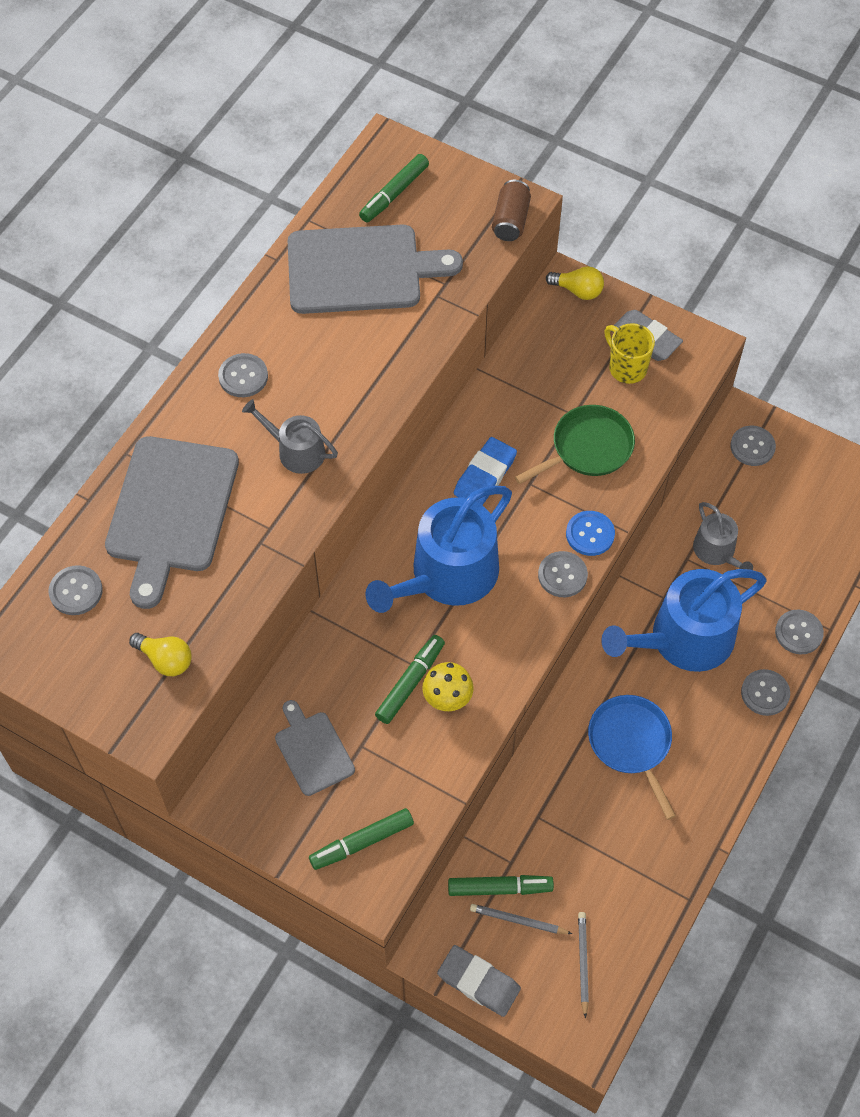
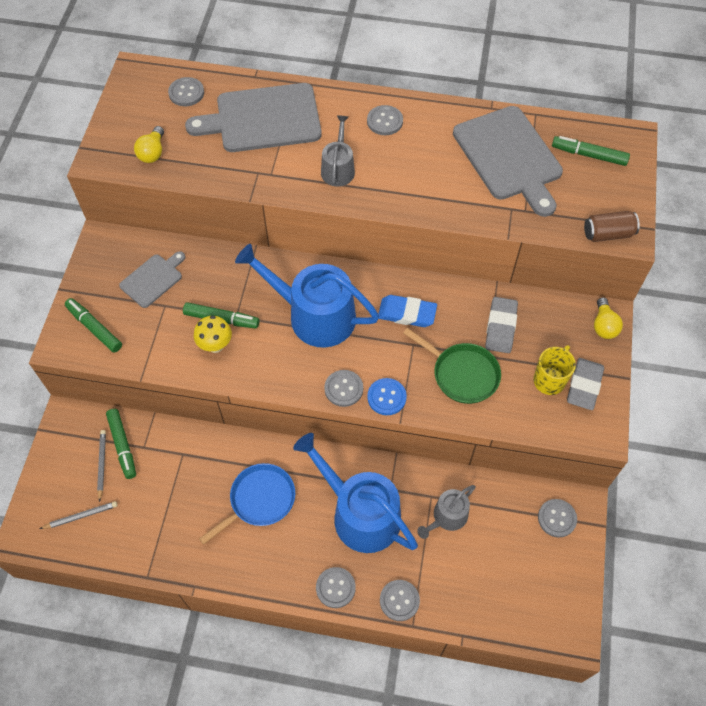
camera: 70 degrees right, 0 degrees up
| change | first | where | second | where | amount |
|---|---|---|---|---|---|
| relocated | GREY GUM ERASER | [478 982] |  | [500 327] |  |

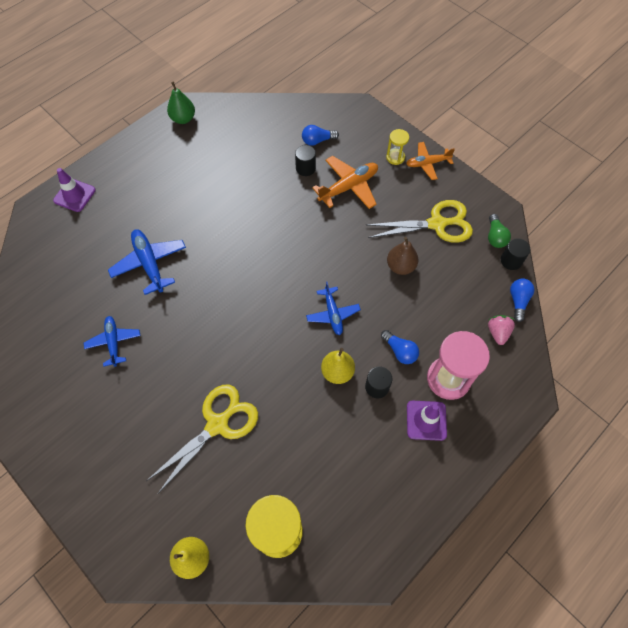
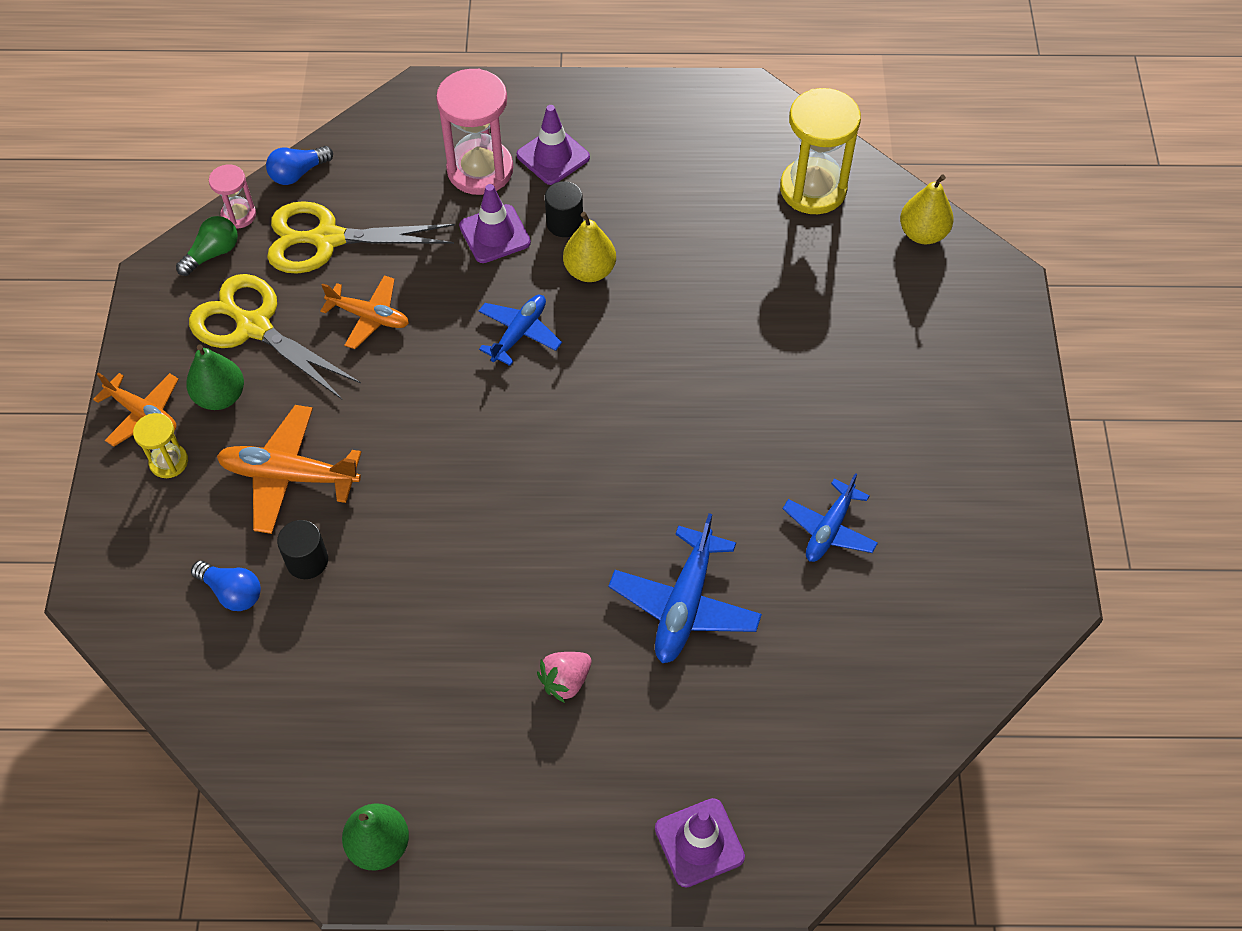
camera: 135 degrees left, 5 degrees down
| change | first | where | second | where | amount |
|---|---|---|---|---|---|
| appeared |  |  | GREEN PEAR FRUIT | [220 396] |  |
| exchanged | EBONY CYLINDER | [511 261] | ROSE-PINK HOURGLASS | [238 215] |  |
| relocated | GOLDEN SHEARS | [217 424] |  | [328 239] |  |
| exchanged | BROWN PEAR FRUIT | [400 266] | BRIGHT ORANGE TOY PLANE | [369 317] |  |
| exchanged | ROYAL BLUE LIGHT BULB | [400 351] | ROYAL PURPLE ROAD CONE | [495 234] |  |
| relocated | ROSE-PINK TOY STRAWBERRY | [497 332] |  | [565 681] |  |

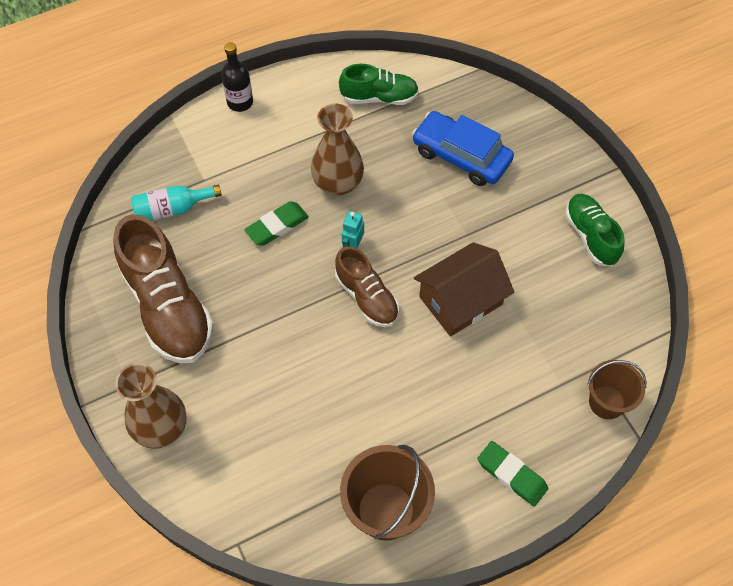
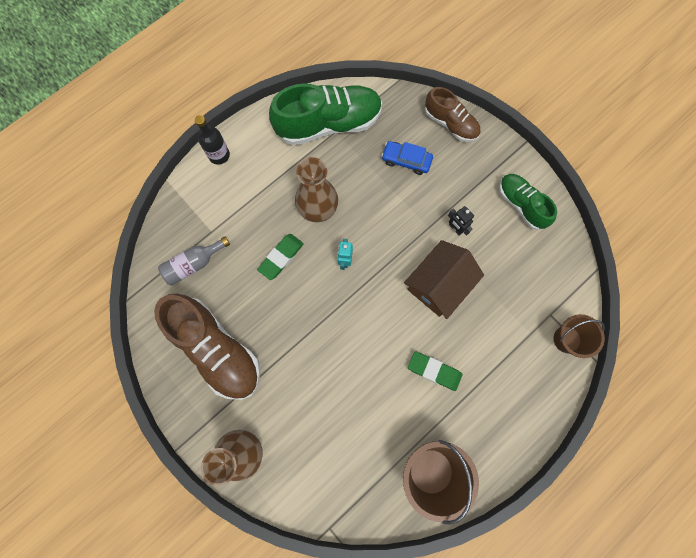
camera: 15 degrees left, 15 degrees up
| change | first | where | second | where | amount |
|---|---|---|---|---|---|
| colour | AQUA DRINK BOTTLE | [172 209] | GREY DRINK BOTTLE | [194 264] |  |
| size | GREEN SHOE | [379 97] |  | [328 124] | x1.71 |
| size | ROYAL BLUE AUTOMOBILE | [461 156] |  | [406 160] | x0.62 |
| relocated | GREEN GUM ERASER | [512 475] |  | [434 371] |  |
| relocated | BROWN SHOE | [366 297] |  | [450 123] |  |
| appeared |  |  | EBONY ROBOT | [455 228] |  |

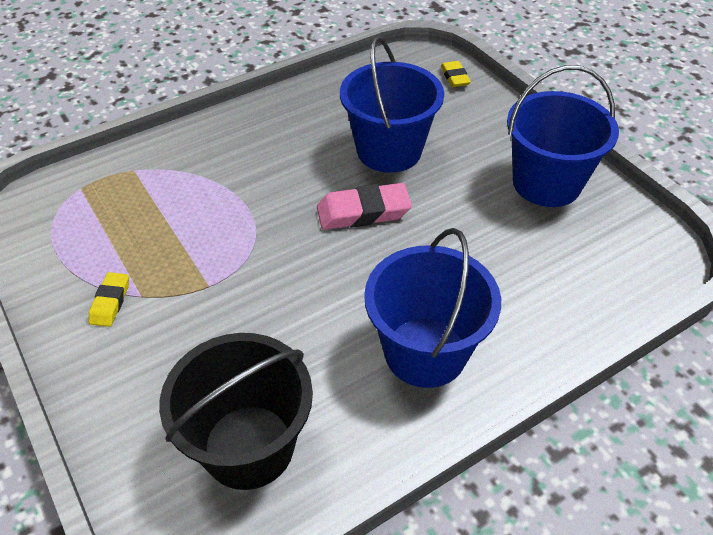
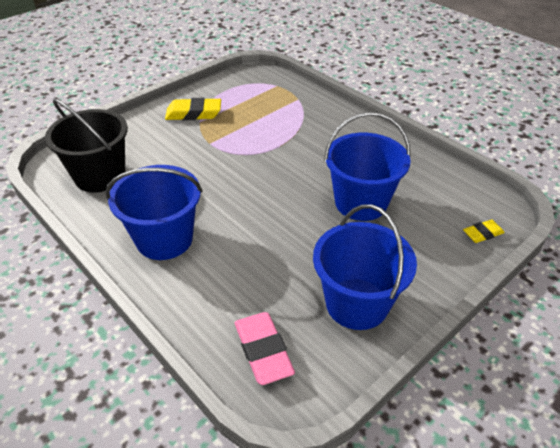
camera: 80 degrees right, 5 degrees down
| change | first | where | second | where | amount |
|---|---|---|---|---|---|
| size | GOLDEN GUM ERASER | [110 302] |  | [193 113] | x1.72 |
| relocated | ROSE-PINK GUM ERASER | [363 212] |  | [263 351] |  |

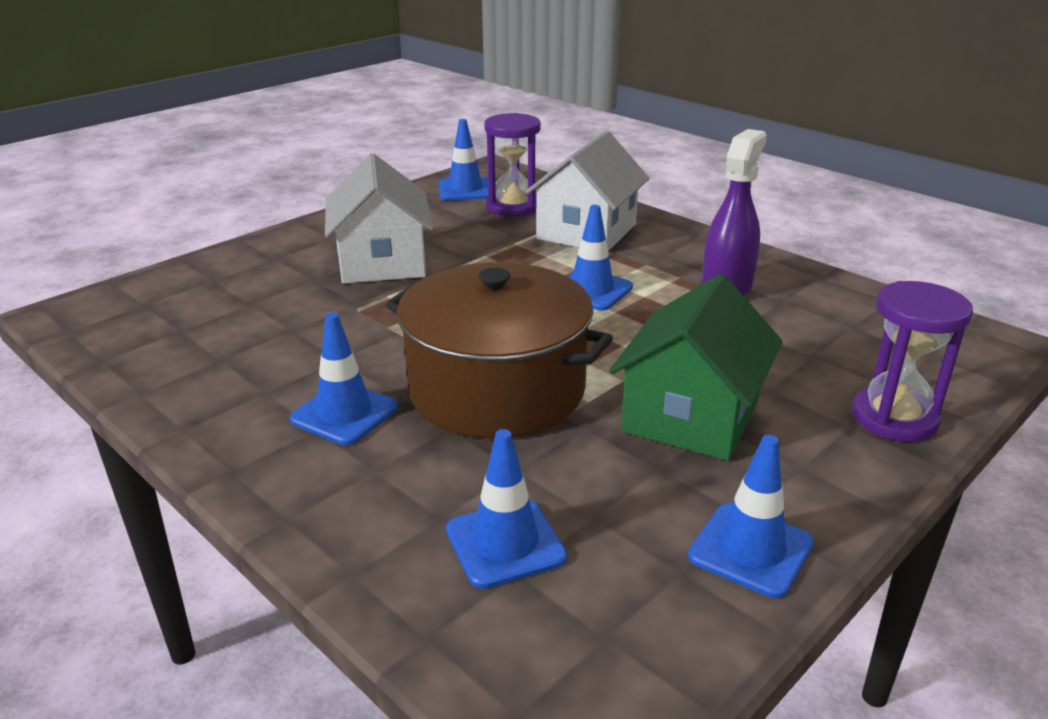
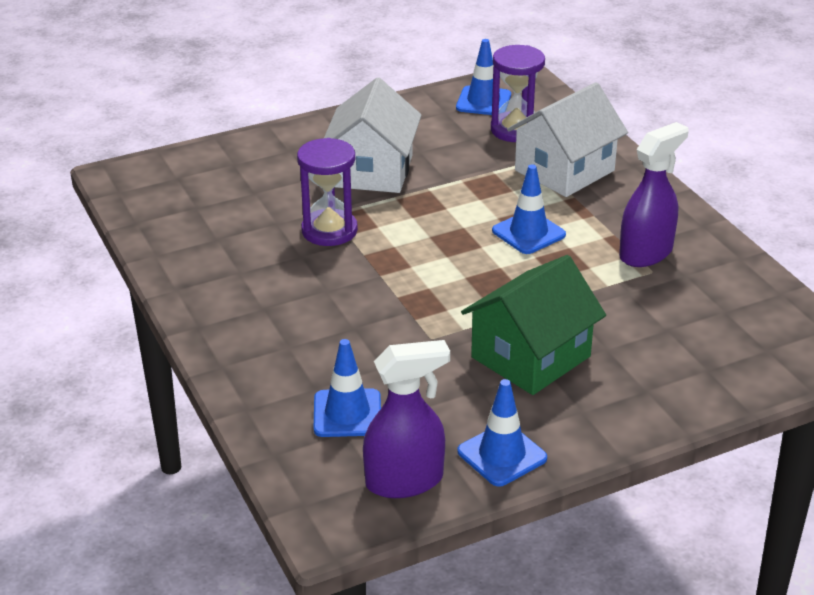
camera: 20 degrees right, 5 degrees up
| change | first | where | second | where | amount |
|---|---|---|---|---|---|
| relocated | ROYAL PURPLE HOURGLASS | [894 418] |  | [329 231] |  |
| appeared |  |  | ROYAL PURPLE SPRAY CLEANER | [405 481] |  |
| missing | ROYAL BLUE ROAD CONE | [344 413] |  |  |  |
| missing | BROWN POT | [496 389] |  |  |  |

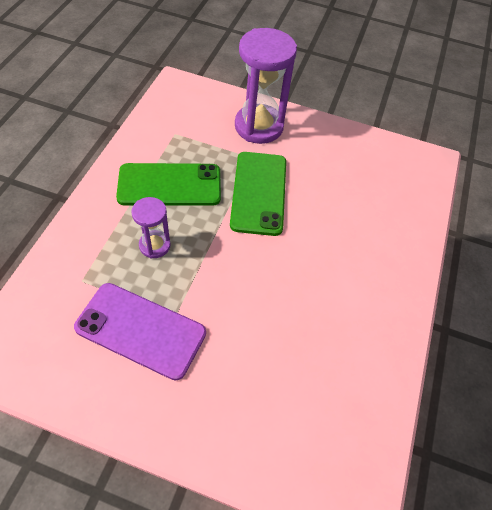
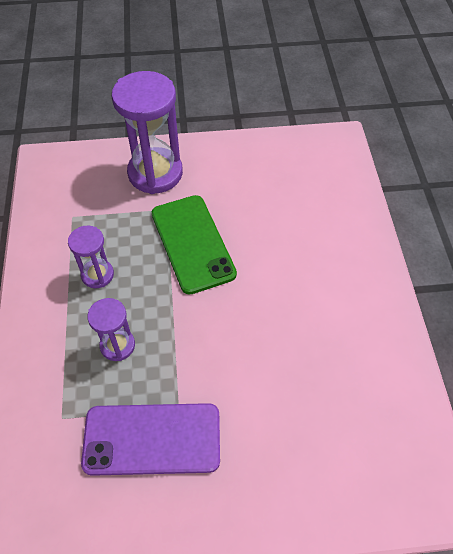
camera: 20 degrees left, 0 degrees up
| change | first | where | second | where | amount |
|---|---|---|---|---|---|
| exchanged | GREEN SMARTPHONE | [169 185] | ROYAL PURPLE HOURGLASS | [97 275] |  |

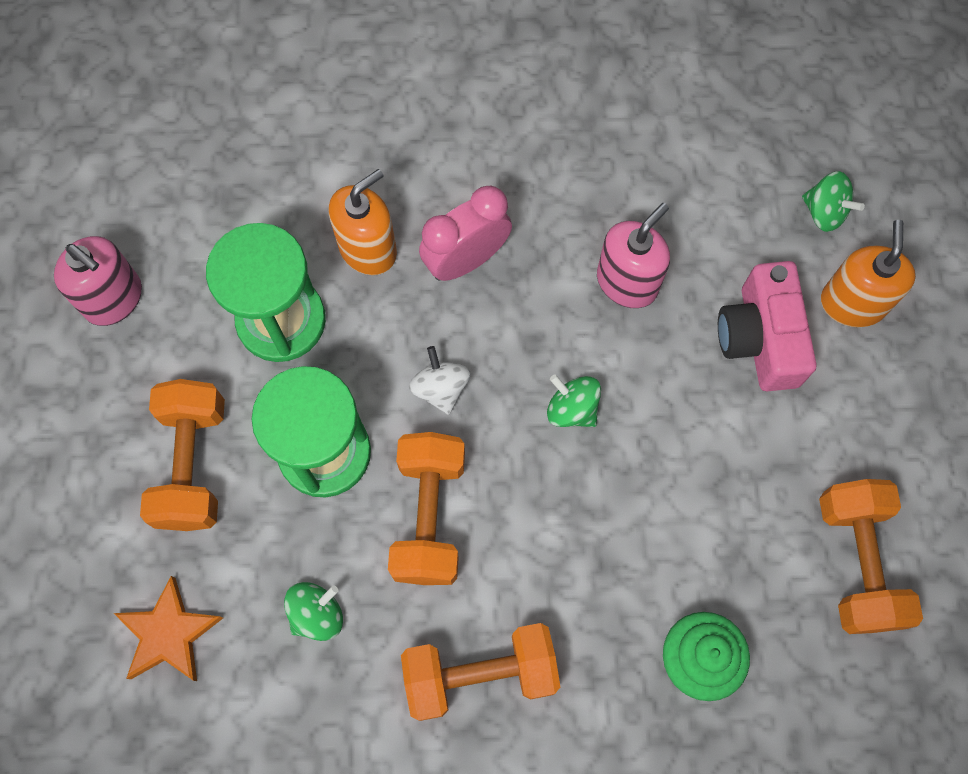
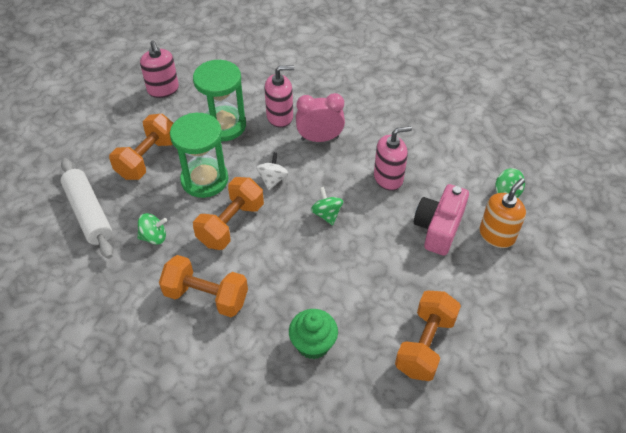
camera: 30 degrees right, 20 degrees down
| change | first | where | second | where | amount |
|---|---|---|---|---|---|
| exchanged | BRIGHT ORANGE FIVE-POINTED STAR | [169 633] | SNOW-WHITE PASTRY ROLLER | [88 213] |  |
| colour | BRIGHT ORANGE SOAP PUMP | [368 249] | ROSE-PINK SOAP PUMP | [280 116] |  |

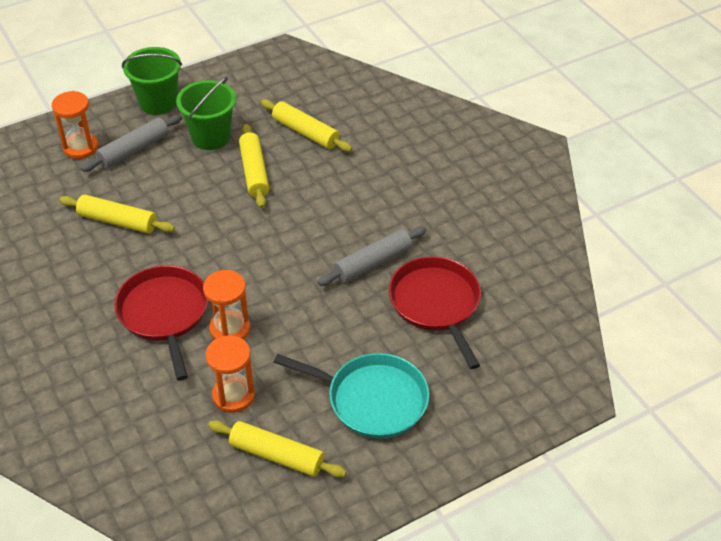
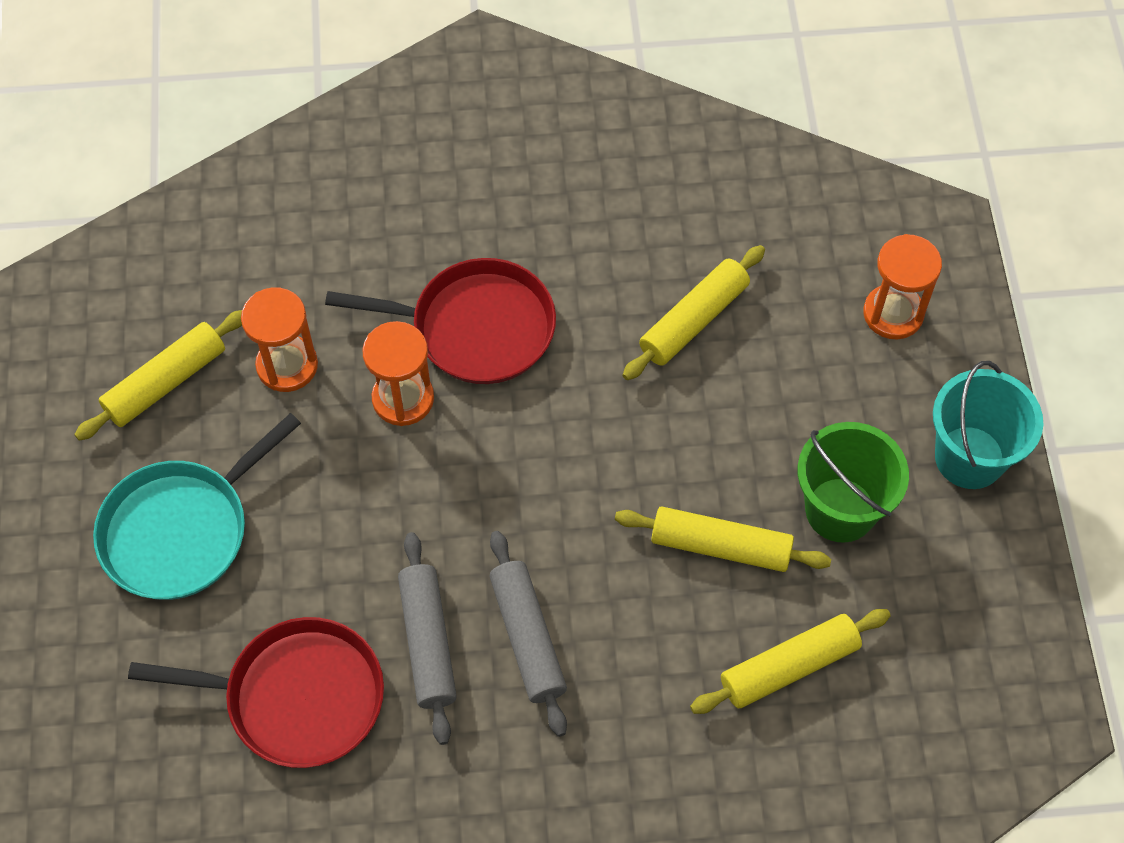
camera: 115 degrees right, 15 degrees up
| change | first | where | second | where | amount |
|---|---|---|---|---|---|
| relocated | GREY PASTRY ROLLER | [134 150] |  | [528 637] |  |
| colour | GREEN PAIL | [158 102] | AQUA PAIL | [969 457] |  |

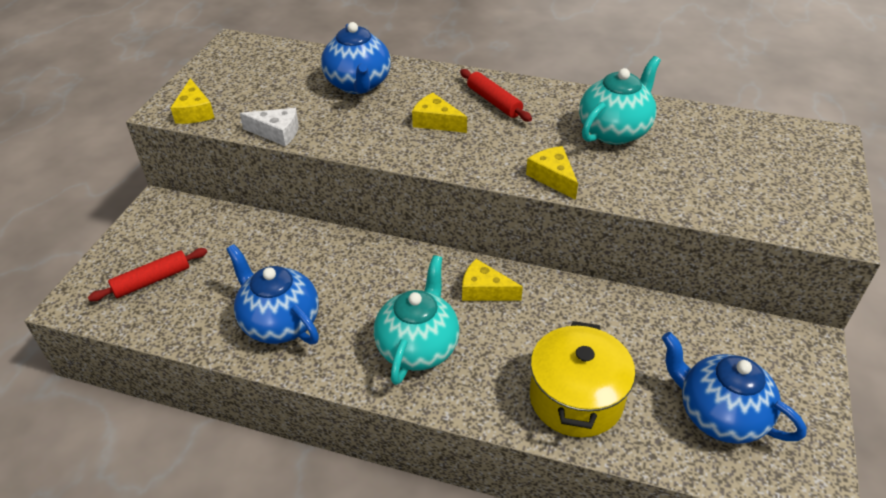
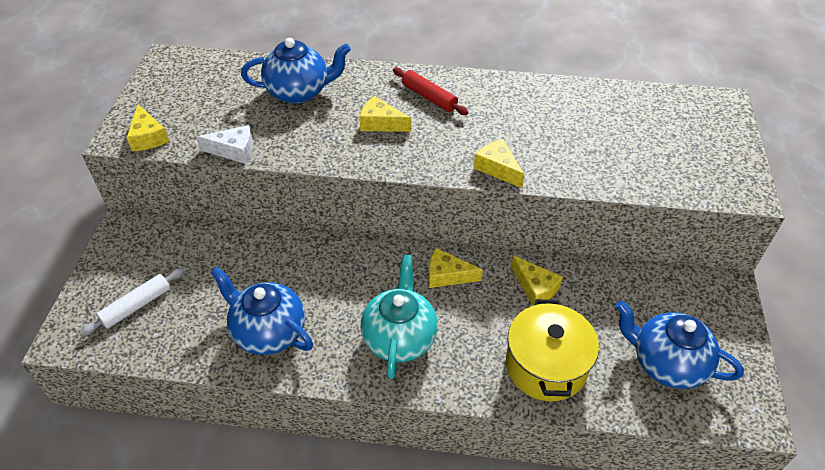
camera: 10 degrees left, 5 degrees up
| change | first | where | second | where | amount |
|---|---|---|---|---|---|
| colour | RED PASTRY ROLLER | [152 280] | SNOW-WHITE PASTRY ROLLER | [136 306] |  |
| spun | ROYAL BLUE TEA POT | [358 85] |  | [299 92] | 75 degrees counterclockwise |
| appeared |  |  | GOLDEN PIECE OF CHEESE | [535 287] |  |
| missing | AQUA TEA POT | [614 131] |  |  |  |

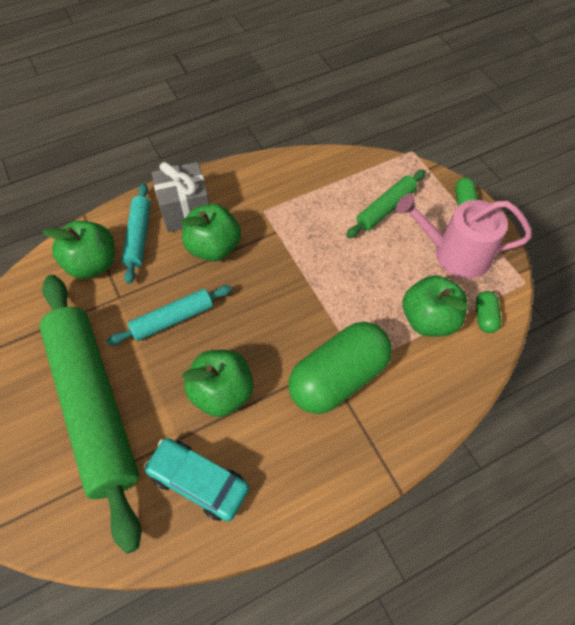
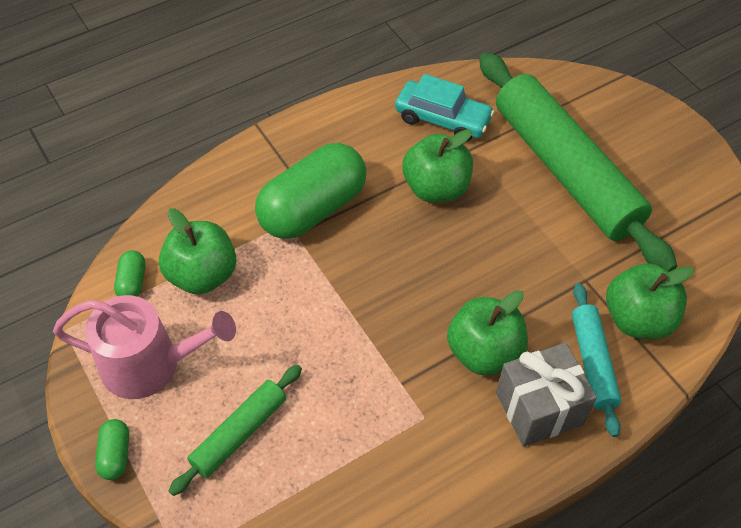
camera: 175 degrees right, 5 degrees down
| change | first | where | second | where | amount |
|---|---|---|---|---|---|
| missing | AQUA PASTRY ROLLER | [173 319] |  |  |  |

